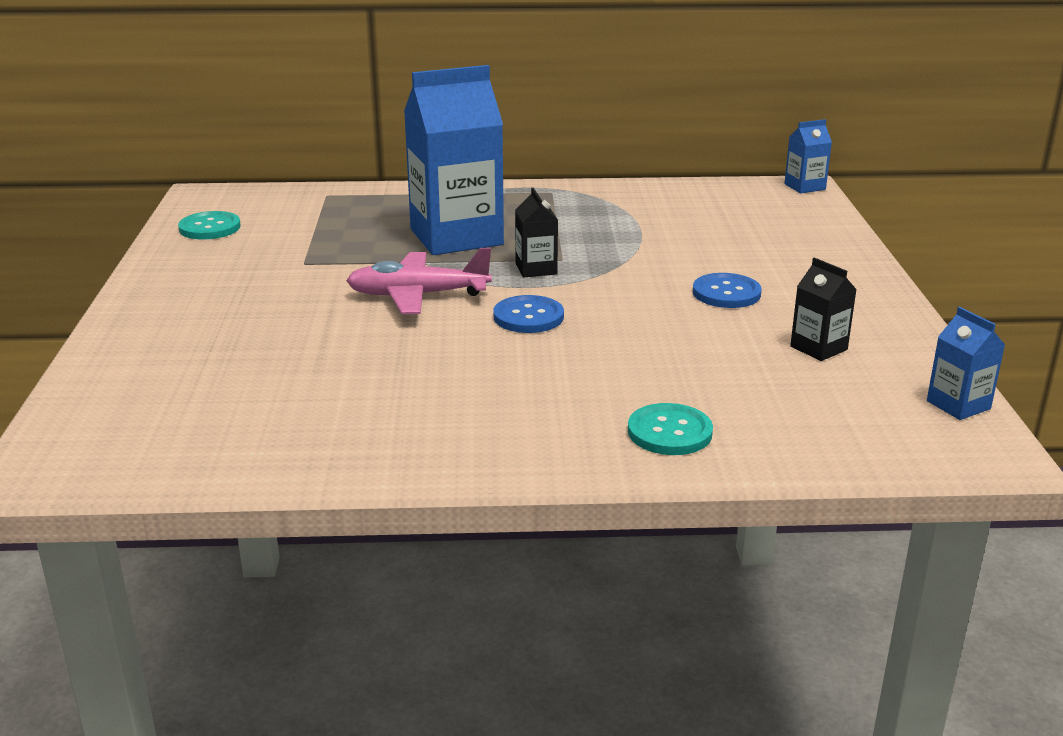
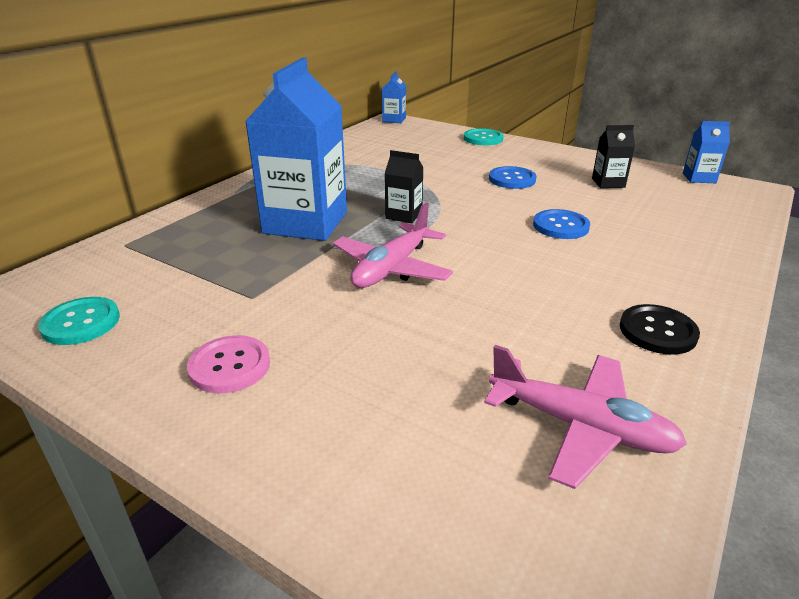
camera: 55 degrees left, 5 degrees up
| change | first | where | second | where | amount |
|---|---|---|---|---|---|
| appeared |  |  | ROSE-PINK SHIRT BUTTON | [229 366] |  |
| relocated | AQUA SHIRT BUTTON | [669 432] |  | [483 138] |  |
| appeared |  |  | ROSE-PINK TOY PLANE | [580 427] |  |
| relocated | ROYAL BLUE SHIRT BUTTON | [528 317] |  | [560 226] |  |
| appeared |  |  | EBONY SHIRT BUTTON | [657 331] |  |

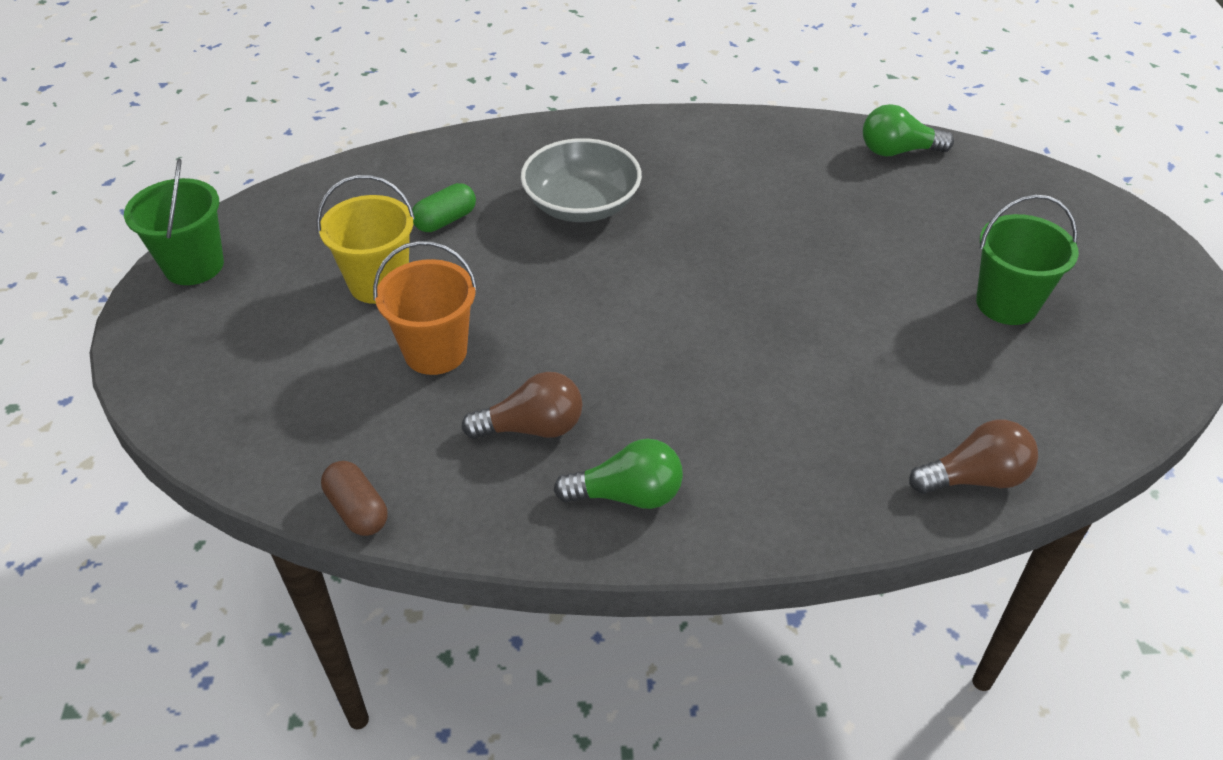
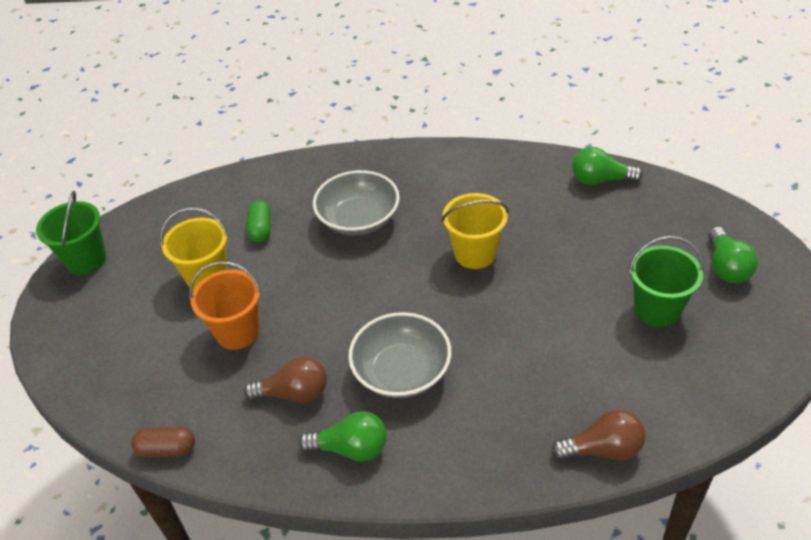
camera: 10 degrees right, 0 degrees up
| change | first | where | second | where | amount |
|---|---|---|---|---|---|
| spun | BROWN PILL SHAPE | [357 510] |  | [167 449] | 60 degrees counterclockwise |
| spun | GREEN PILL SHAPE | [445 220] |  | [261 229] | 60 degrees counterclockwise |
| appeared |  |  | GREY BOWL | [402 371] |  |
| appeared |  |  | GOLDEN PAIL | [475 253] |  |
| appeared |  |  | GREEN LIGHT BULB | [726 267] |  |

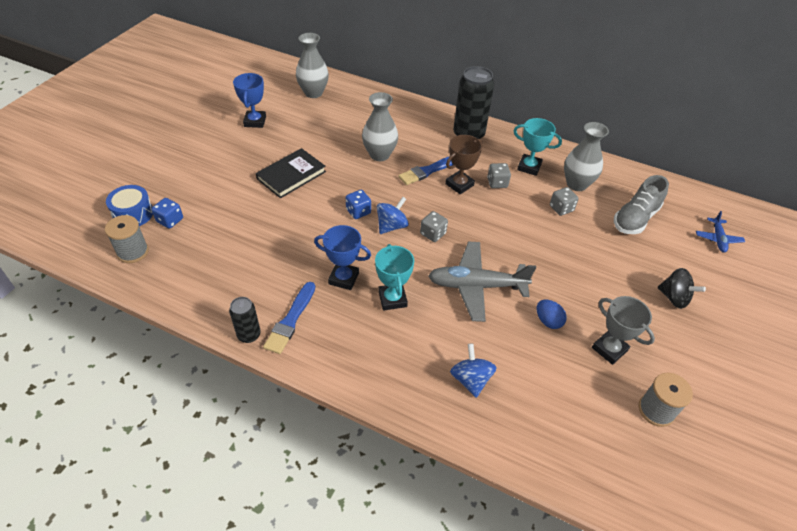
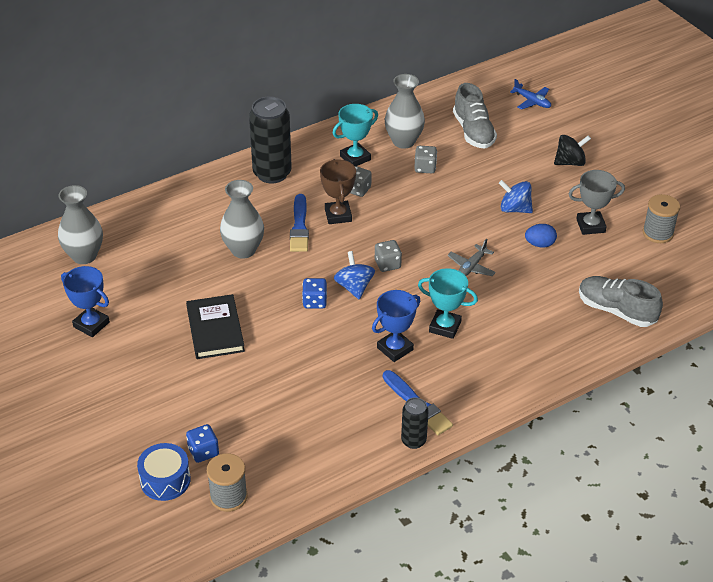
camera: 55 degrees left, 5 degrees down
| change | first | where | second | where | amount |
|---|---|---|---|---|---|
| size | GREY TOY PLANE | [476 286] |  | [471 267] | x0.51 |
| relocated | ROYAL BLUE SPINNING TOP | [470 379] |  | [514 209] |  |
| appeared |  |  | GREY SHOE | [616 310] |  |

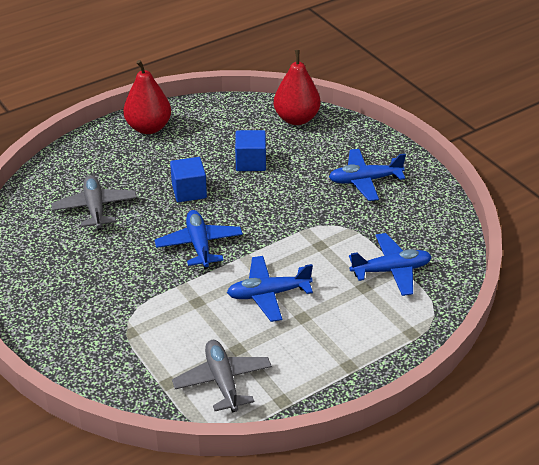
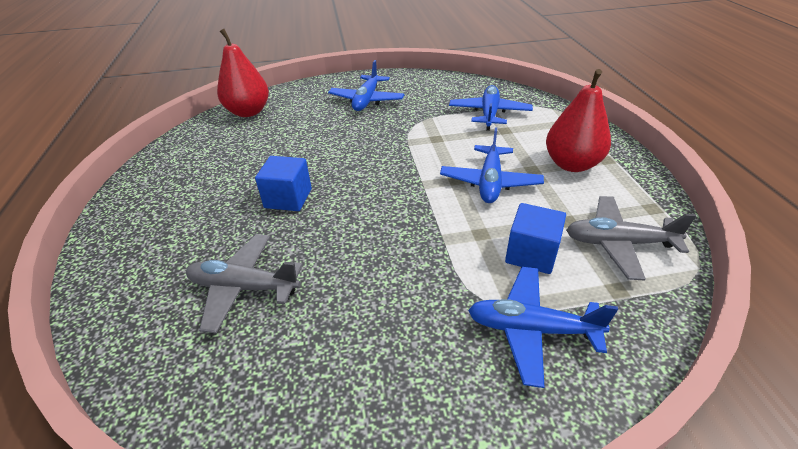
camera: 65 degrees left, 0 degrees up
| change | first | where | second | where | amount |
|---|---|---|---|---|---|
| relocated | ROYAL BLUE TOY PLANE | [199 245] |  | [531 329] |  |
| relocated | ROYAL BLUE SOLID CUBE | [250 162] |  | [531 254] |  |
| relocated | RED PEAR FRUIT | [148 128] |  | [571 164] |  |

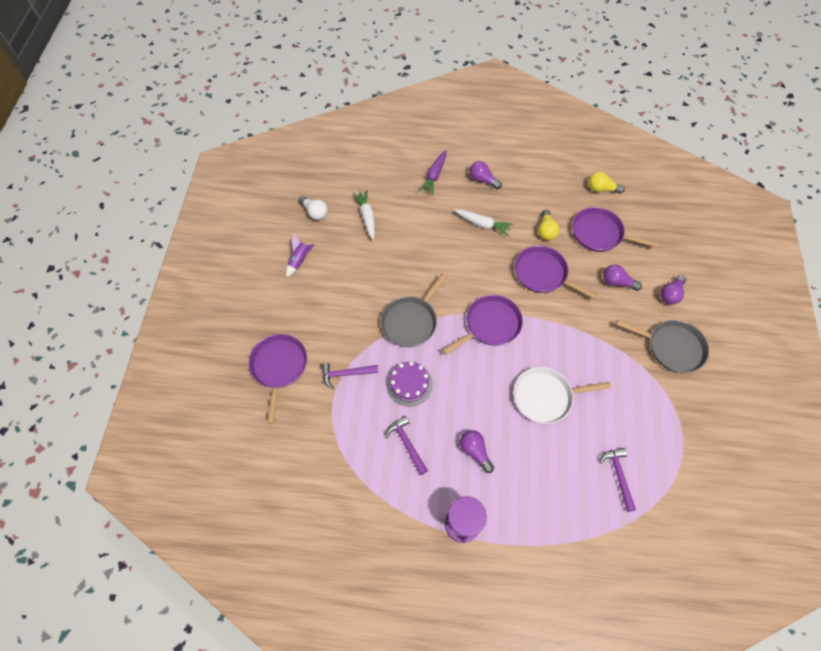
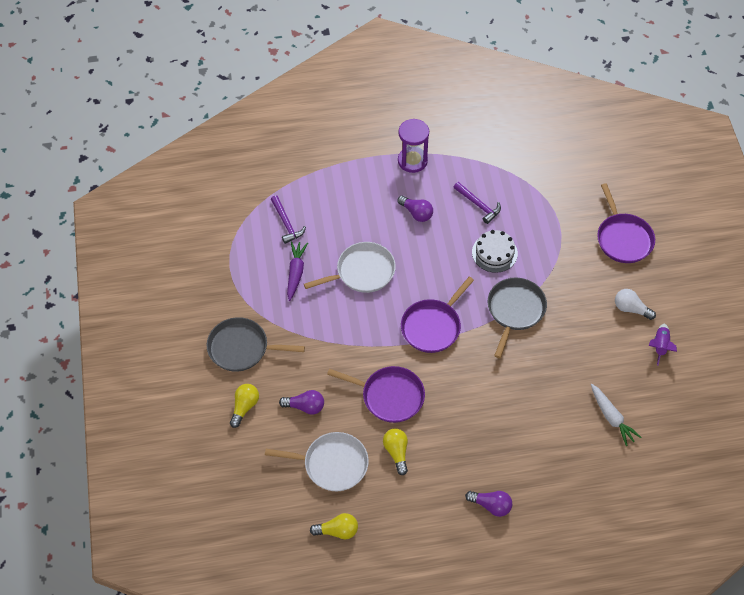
camera: 165 degrees right, 5 degrees down
| change | first | where | second | where | amount |
|---|---|---|---|---|---|
| colour | ROYAL PURPLE LIGHT BULB | [670 294] | GOLDEN LIGHT BULB | [244 407] |  |
| colour | ROYAL PURPLE FRYING PAN | [599 233] | SNOW-WHITE FRYING PAN | [332 464] |  |
| relocated | ROYAL PURPLE ROOT VEGETABLE | [434 176] |  | [295 273] |  |
| colour | ROYAL PURPLE CAKE | [409 384] | SNOW-WHITE CAKE | [494 253] |  |
| relocated | SNOW-WHITE LIGHT BULB | [314 212] |  | [631 309] |  |
| missing | ROYAL PURPLE CARPENTER'S HAMMER | [346 374] |  |  |  |
| missing | SNOW-WHITE ROOT VEGETABLE | [482 224] |  |  |  |

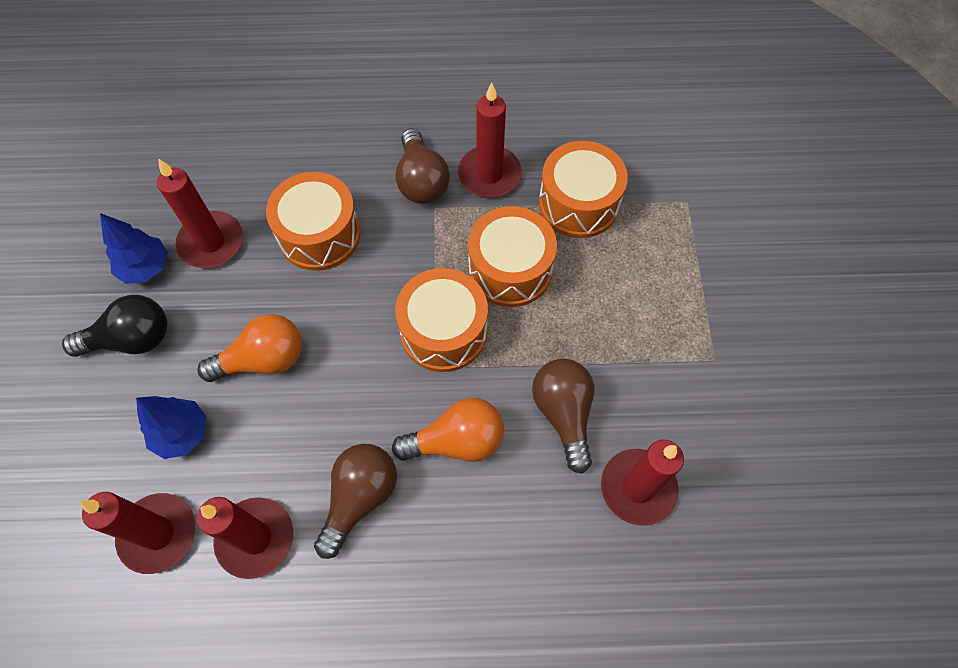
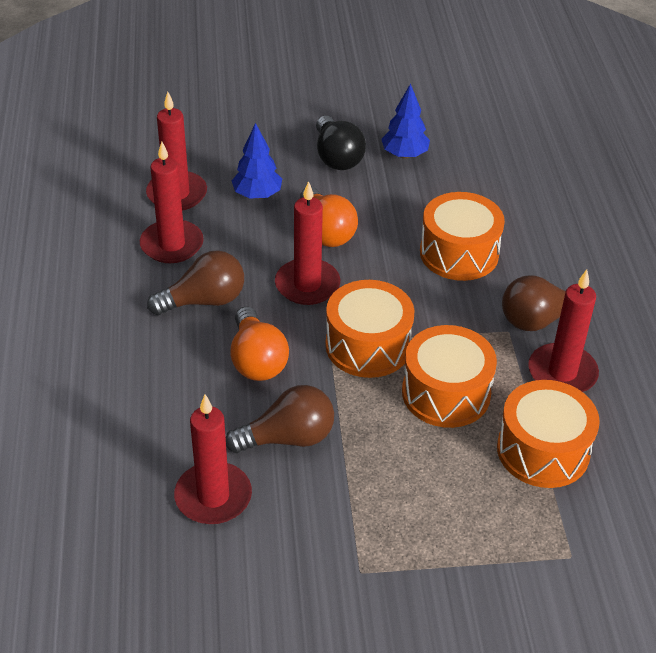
camera: 85 degrees right, 20 degrees down
| change | first | where | second | where | amount |
|---|---|---|---|---|---|
| spun | BROWN LIGHT BULB | [359 498] |  | [204 301] | 45 degrees counterclockwise |
| relocated | RED CANDLE | [211 242] |  | [307 285] |  |

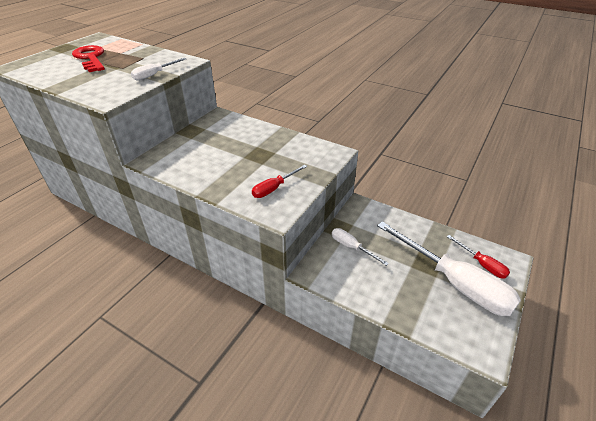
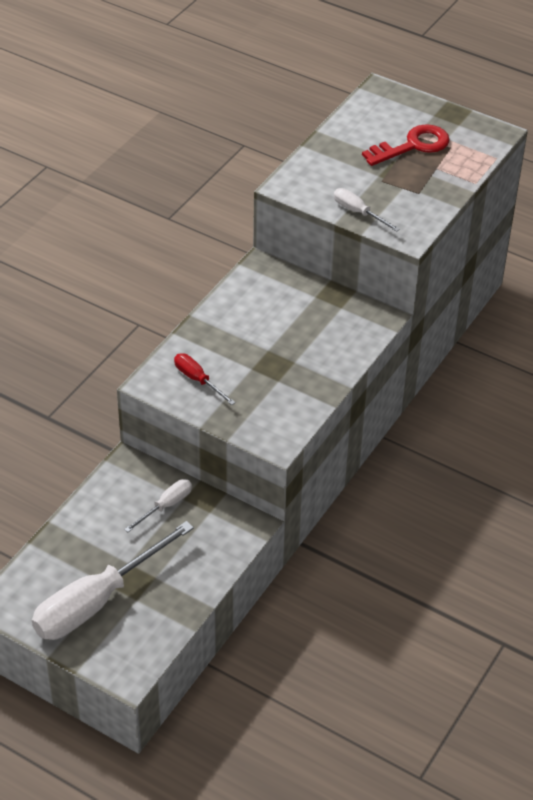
camera: 90 degrees right, 5 degrees up
| change | first | where | second | where | amount |
|---|---|---|---|---|---|
| missing | RED FLAT SCREWDRIVER | [481 264] |  |  |  |

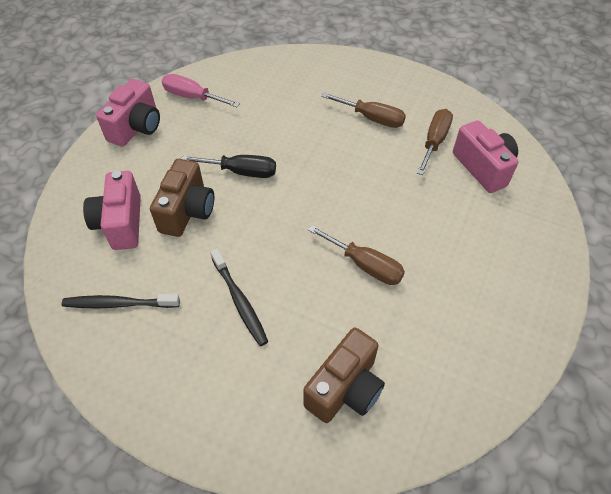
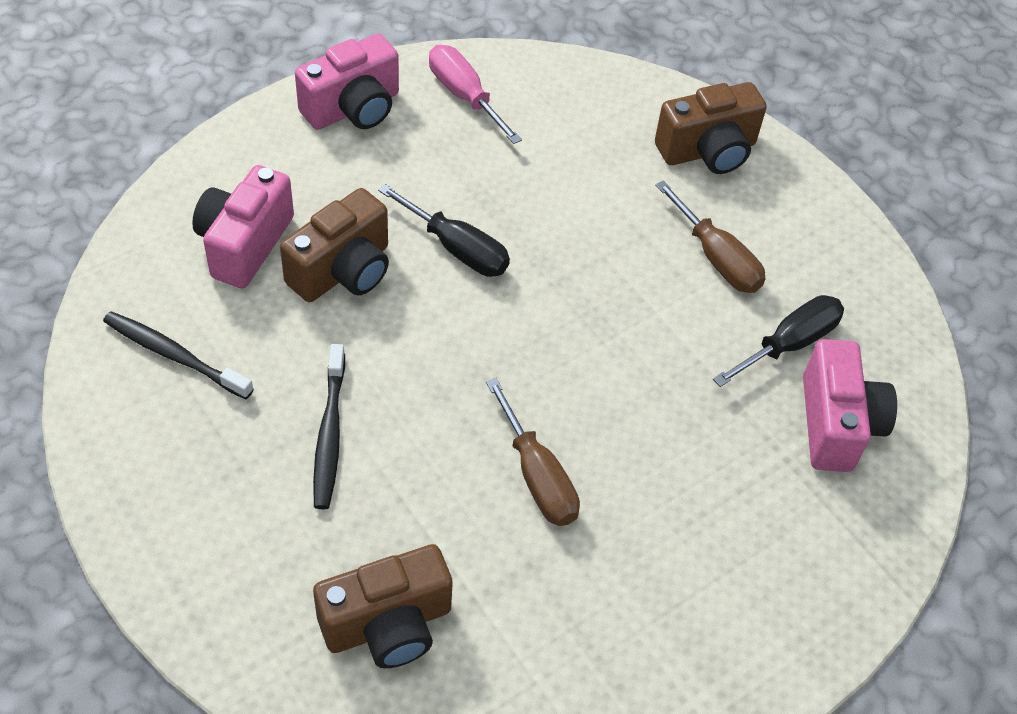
camera: 25 degrees right, 0 degrees up
| change | first | where | second | where | amount |
|---|---|---|---|---|---|
| appeared |  |  | BROWN COMPACT CAMERA | [708 151] |  |
| colour | BROWN FLAT SCREWDRIVER | [434 142] | EBONY FLAT SCREWDRIVER | [789 344] |  |

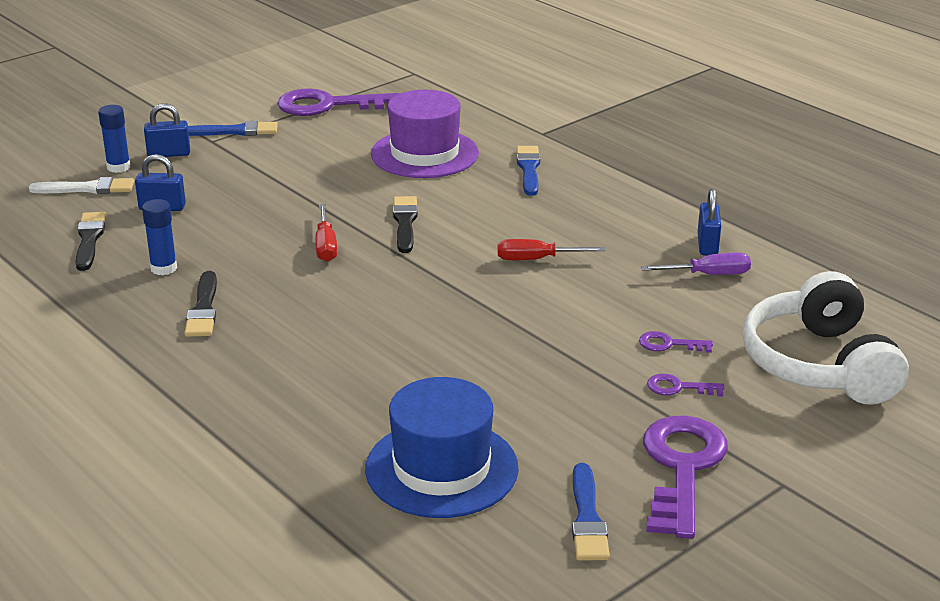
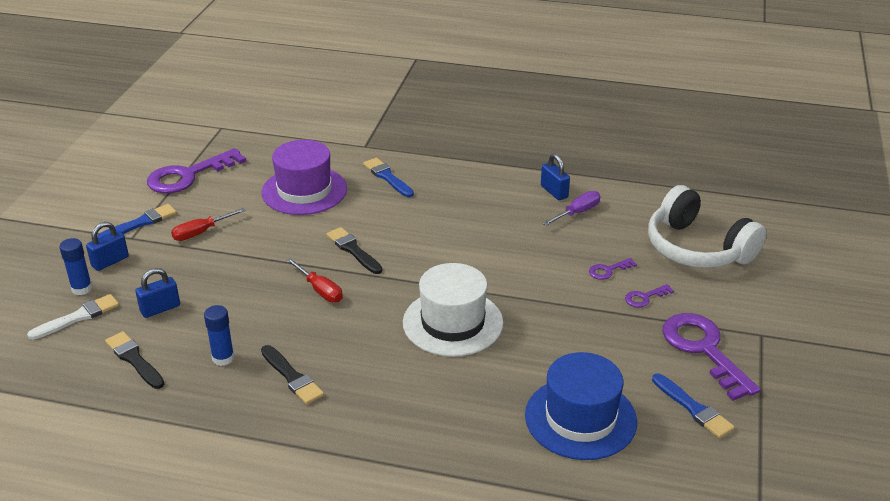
camera: 35 degrees left, 5 degrees up
| change | first | where | second | where | amount |
|---|---|---|---|---|---|
| relocated | RED FLAT SCREWDRIVER | [537 259] |  | [201 232] |  |
| appeared |  |  | SNOW-WHITE TALL HAT | [452 323] |  |

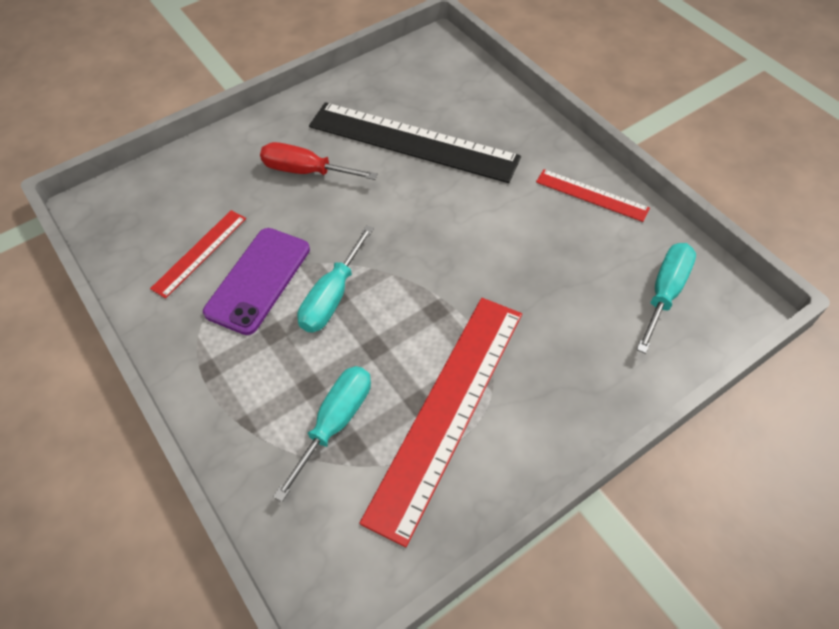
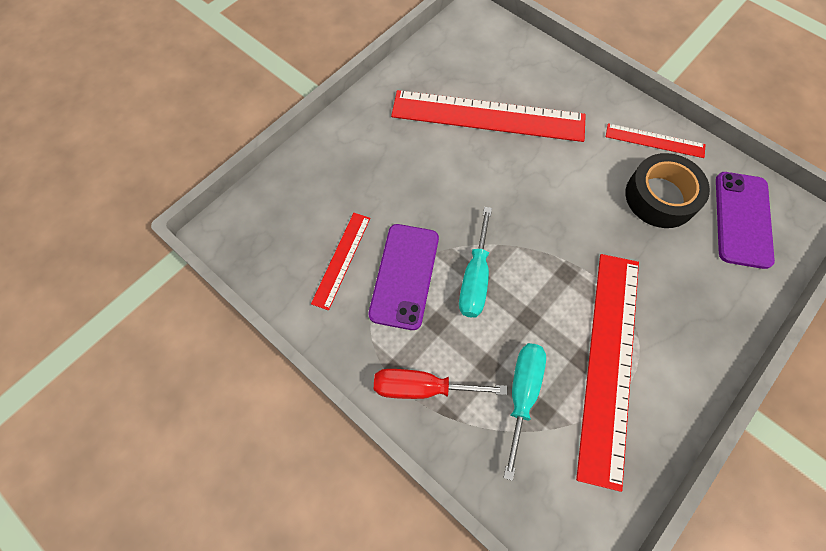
camera: 15 degrees left, 10 degrees up
| change | first | where | second | where | amount |
|---|---|---|---|---|---|
| relocated | RED FLAT SCREWDRIVER | [306 171] |  | [422 387] |  |
| colour | EBONY RULER | [413 141] | RED RULER | [488 116] |  |
| appeared |  |  | EBONY TAPE | [660 197] |  |
| exchanged | AQUA FLAT SCREWDRIVER | [665 293] | ROYAL PURPLE SMARTPHONE | [742 219] |  |

